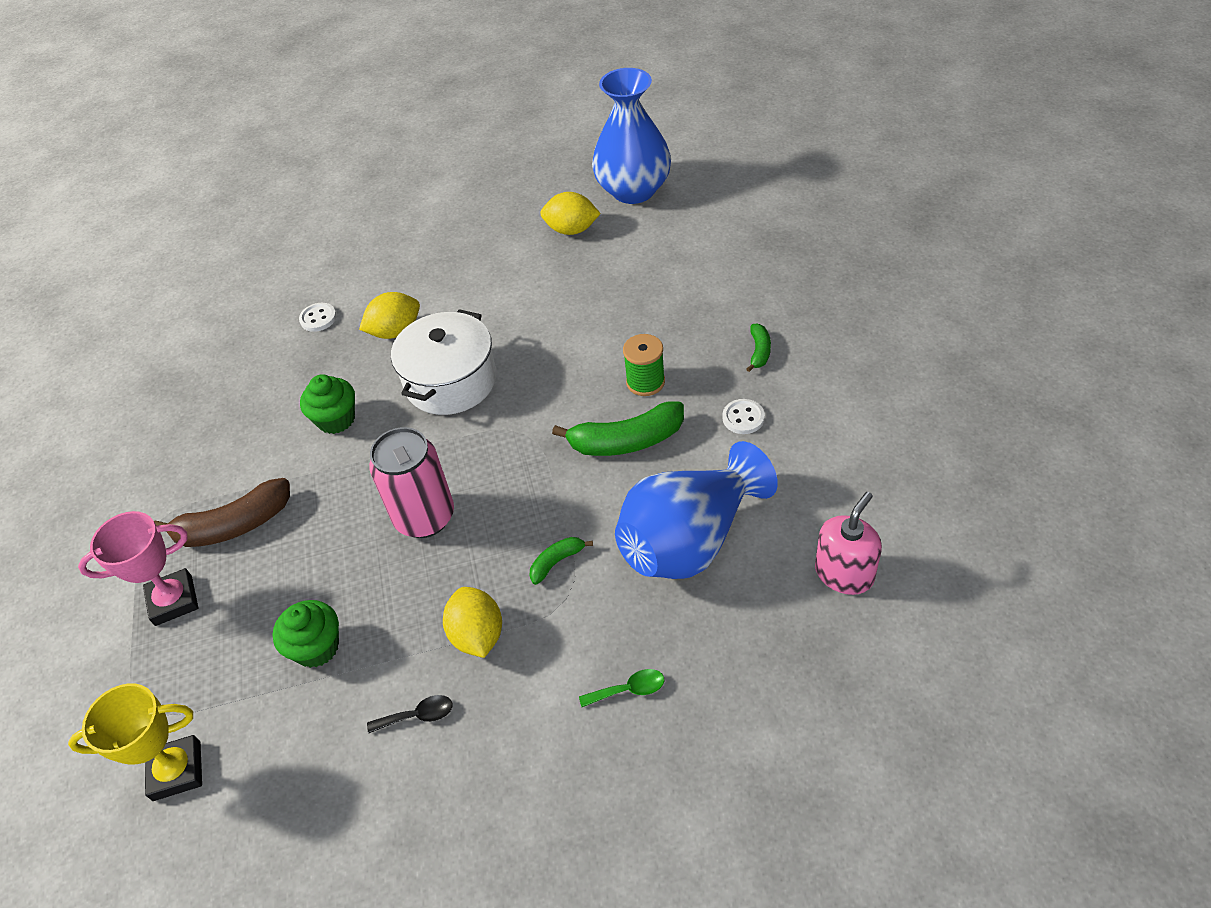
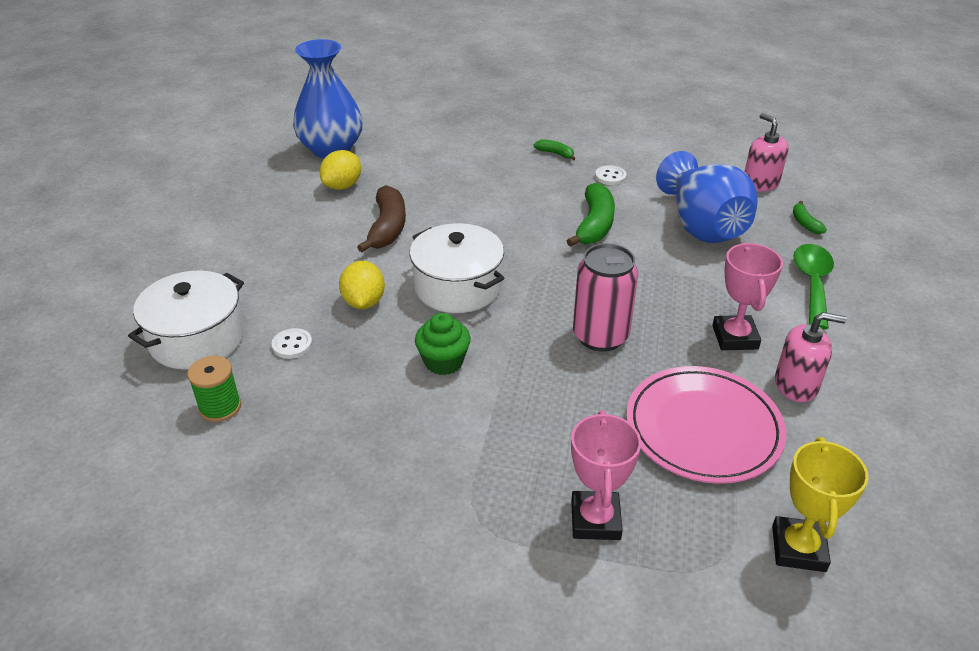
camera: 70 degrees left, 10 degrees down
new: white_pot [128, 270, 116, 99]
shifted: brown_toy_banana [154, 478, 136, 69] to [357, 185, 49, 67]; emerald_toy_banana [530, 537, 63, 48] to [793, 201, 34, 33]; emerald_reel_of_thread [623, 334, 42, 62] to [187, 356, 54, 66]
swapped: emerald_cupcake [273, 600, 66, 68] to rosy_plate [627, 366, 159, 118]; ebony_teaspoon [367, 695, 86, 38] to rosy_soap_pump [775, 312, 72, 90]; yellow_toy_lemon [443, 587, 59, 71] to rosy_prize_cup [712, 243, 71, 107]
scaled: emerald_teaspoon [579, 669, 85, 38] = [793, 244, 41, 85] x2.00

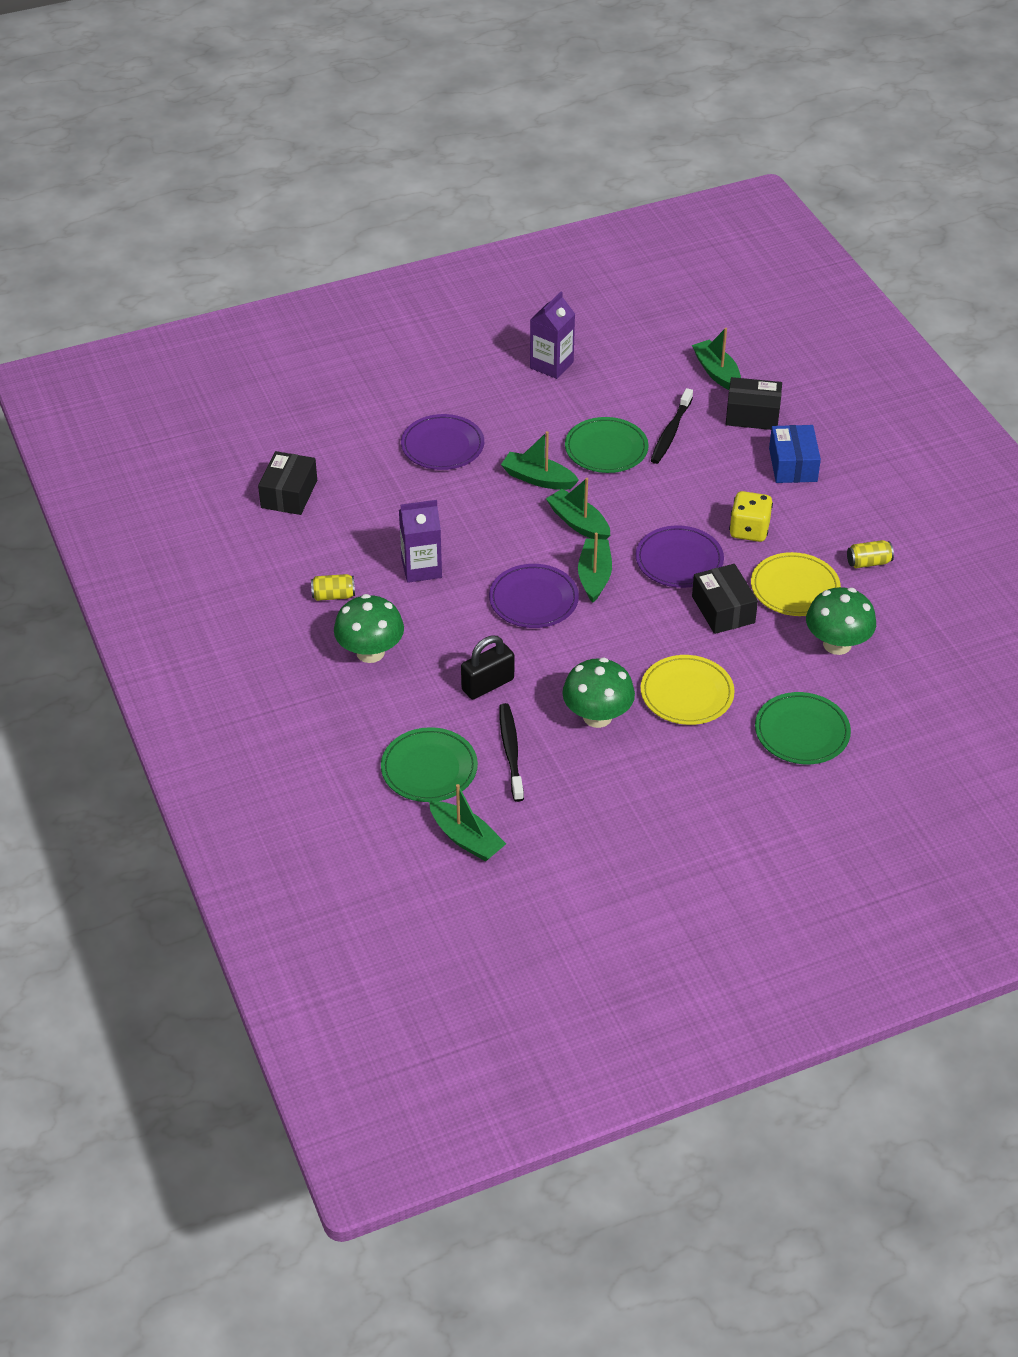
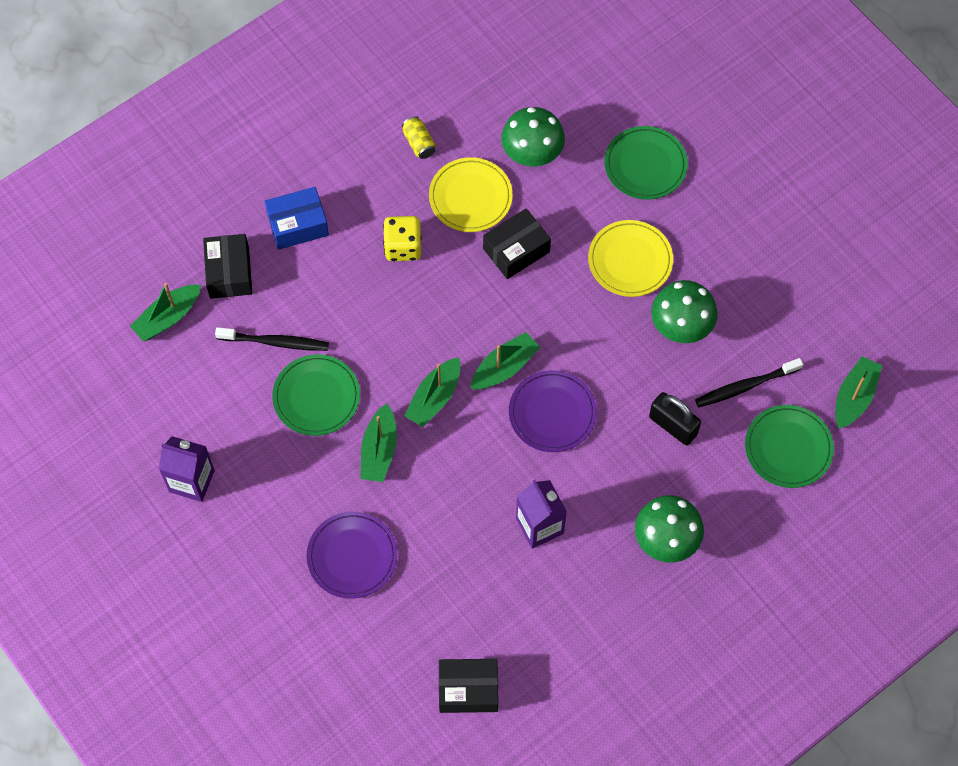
camera: 105 degrees left, 20 degrees up
gone: yellow_can [311, 574, 44, 27]; royal_purple_plate [636, 525, 88, 63]
rotated: emerald_sailboat [578, 533, 34, 70] = [470, 332, 70, 58] 150 degrees clockwise

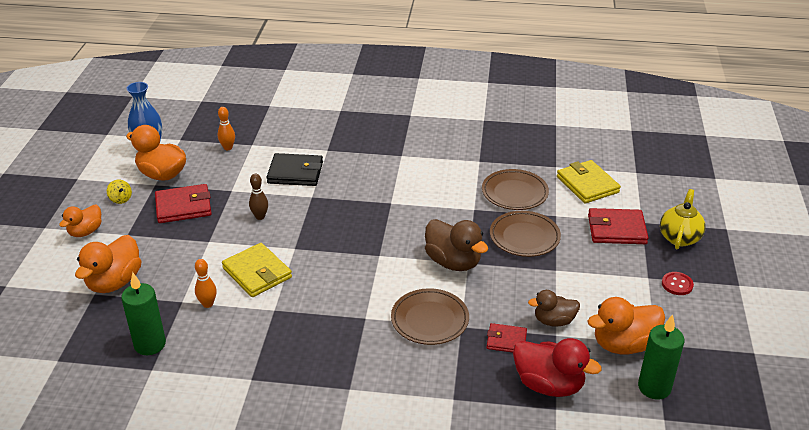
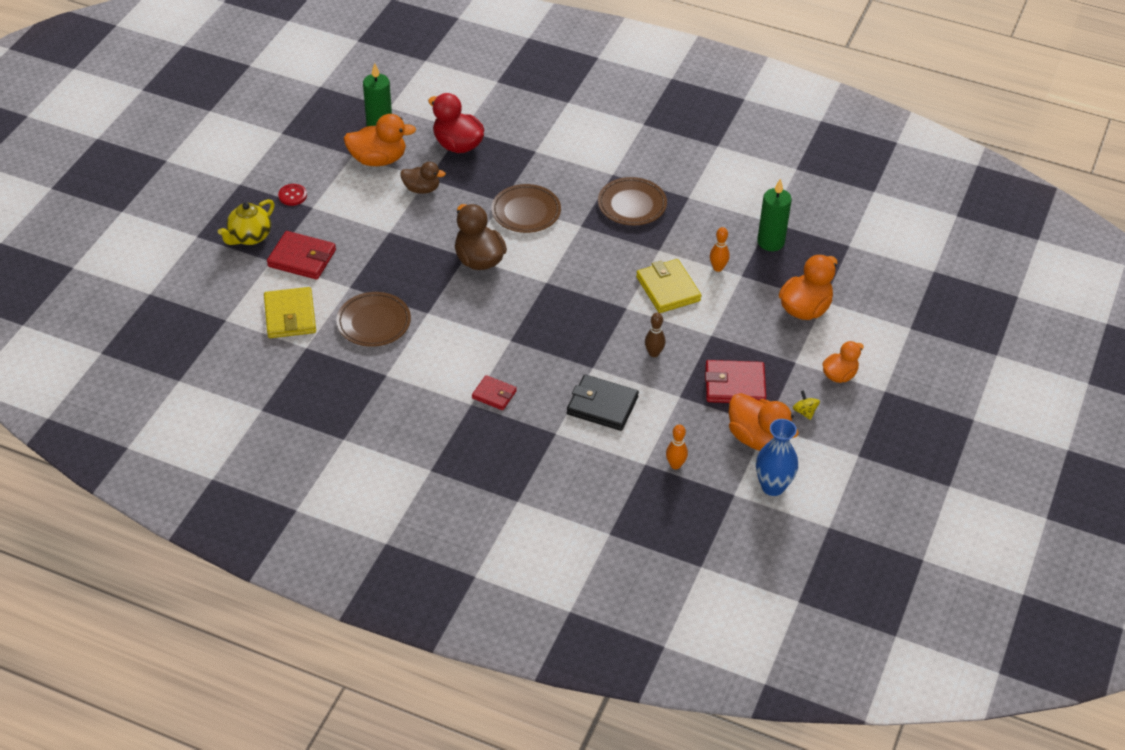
camera: 165 degrees left, 10 degrees up
shifted: scarlet_billfold [487, 323, 40, 30] to [472, 375, 45, 35]; brown_plate [490, 211, 71, 46] to [598, 177, 69, 48]

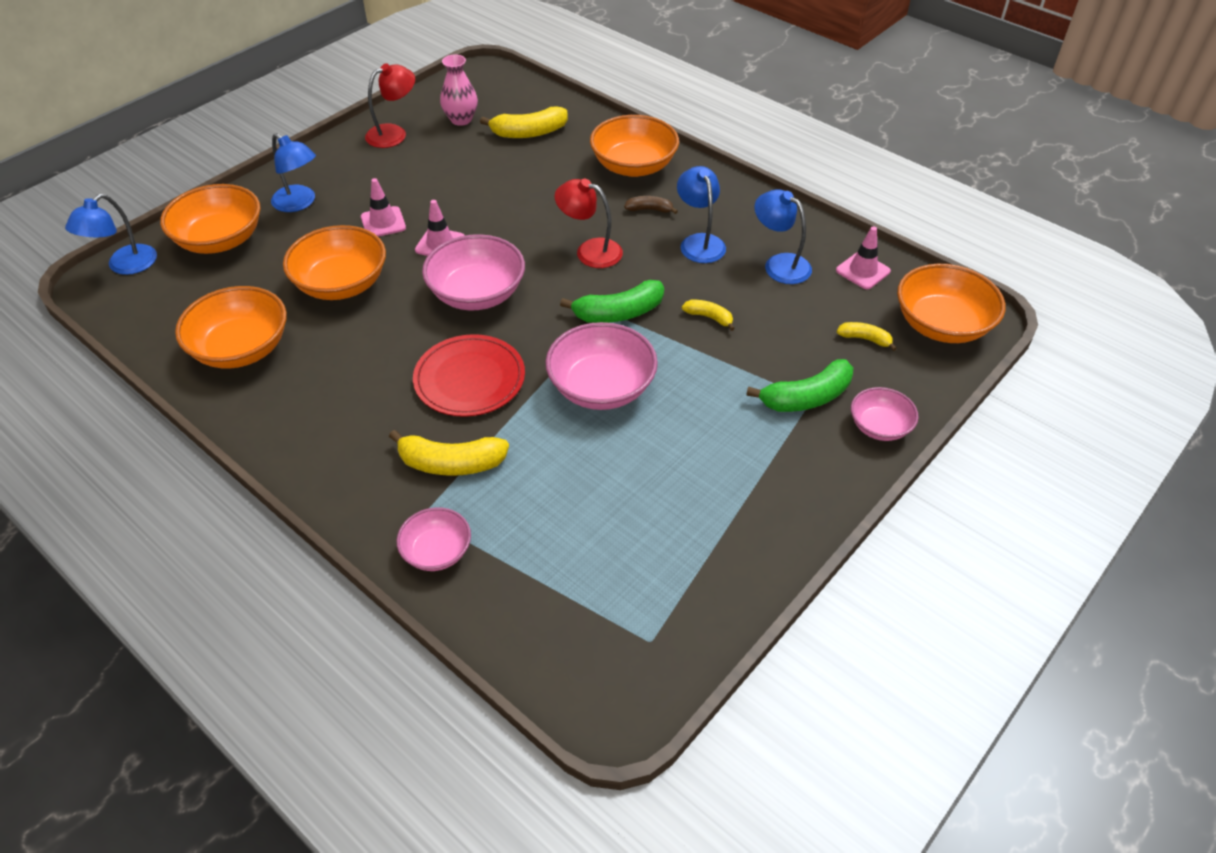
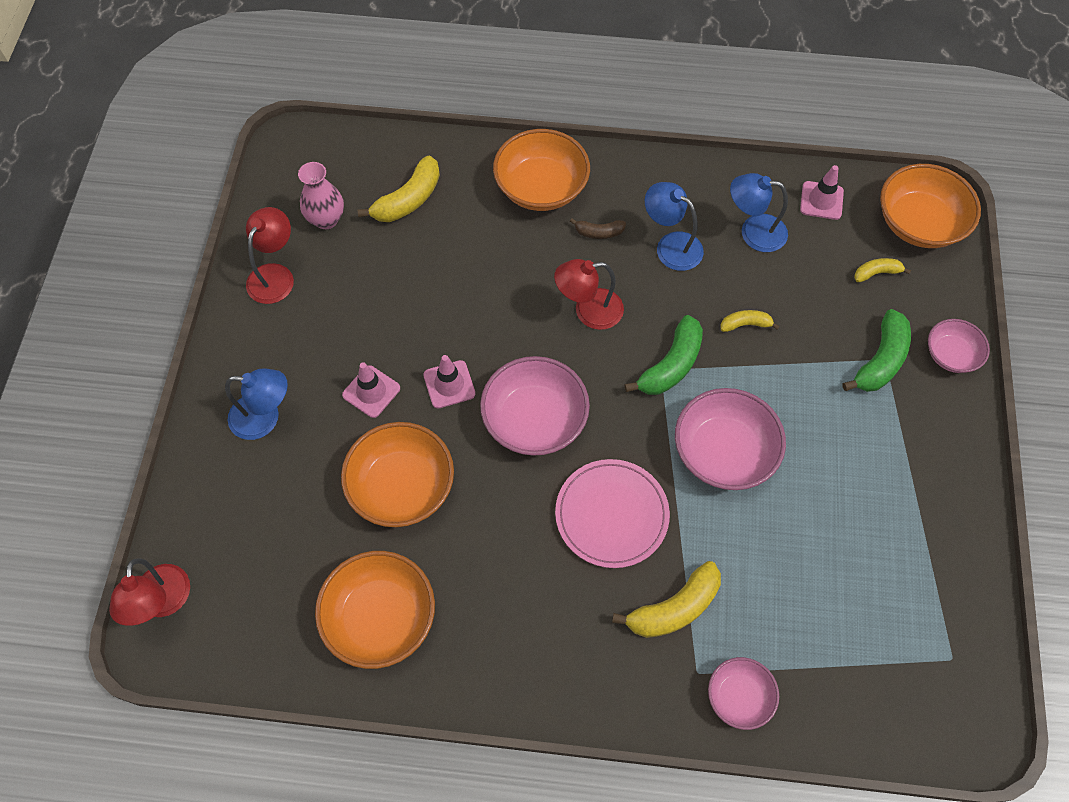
camera: 35 degrees left, 15 degrees up
gone: bright_orange_serving_bowl [160, 184, 101, 70]
repainted: royal_blue_desk_lamp [65, 194, 92, 81] to scarlet_desk_lamp [109, 558, 81, 68]; scarlet_plate [413, 334, 112, 83] to rosy_plate [555, 459, 115, 109]
rotated: brown_toy_banana [624, 196, 54, 18] = [570, 218, 56, 21] 150 degrees counterclockwise

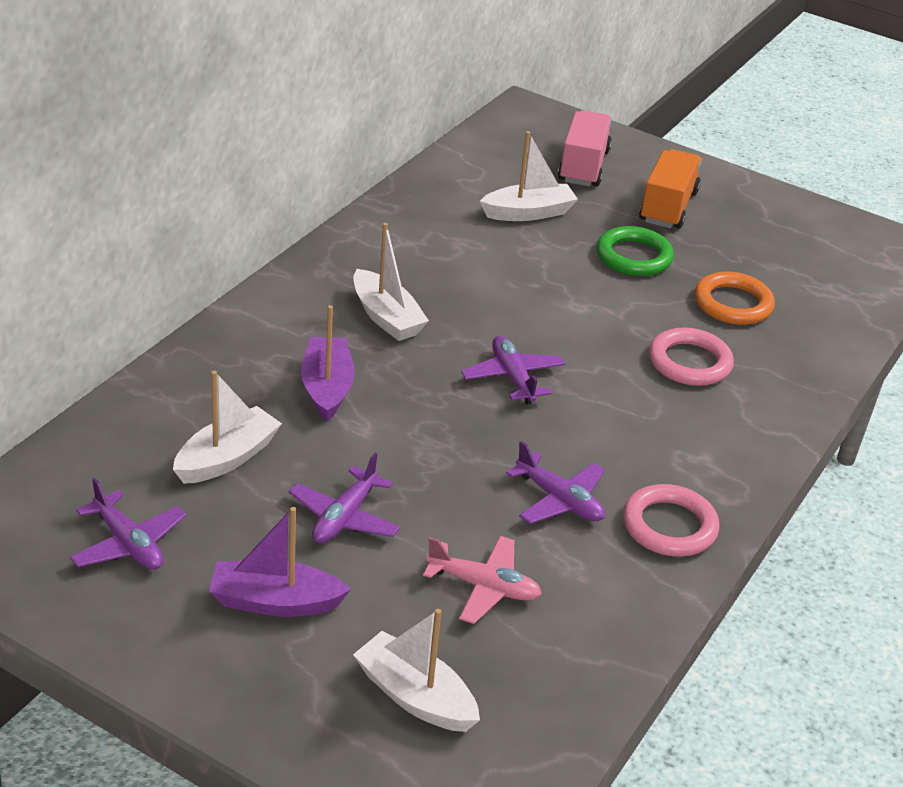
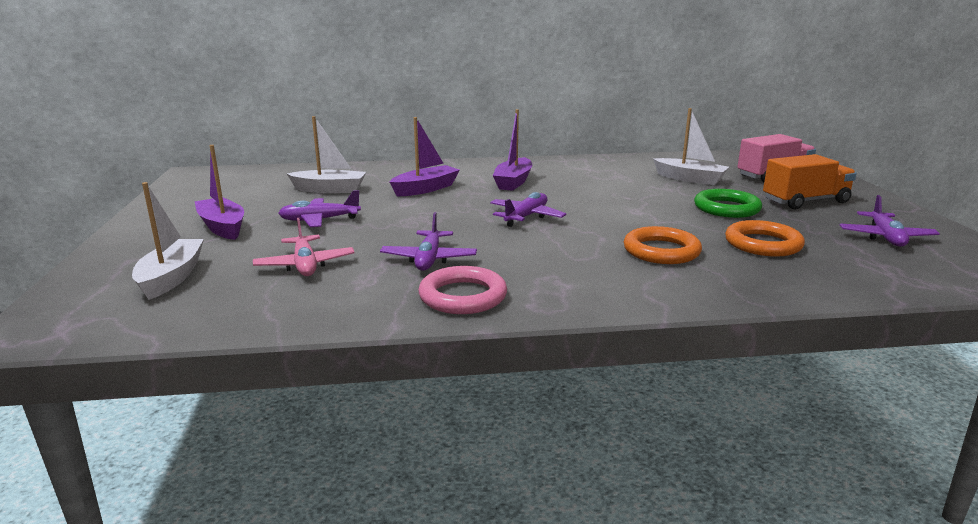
camera: 55 degrees right, 15 degrees down
shifted: royal_purple_toy_plane [70, 478, 117, 92] to [840, 195, 100, 52]
repainted: white_sailboat [353, 223, 76, 118] to royal_purple_sailboat [492, 109, 40, 82]; rosy_torus [649, 327, 85, 59] to bright_orange_torus [624, 226, 78, 38]

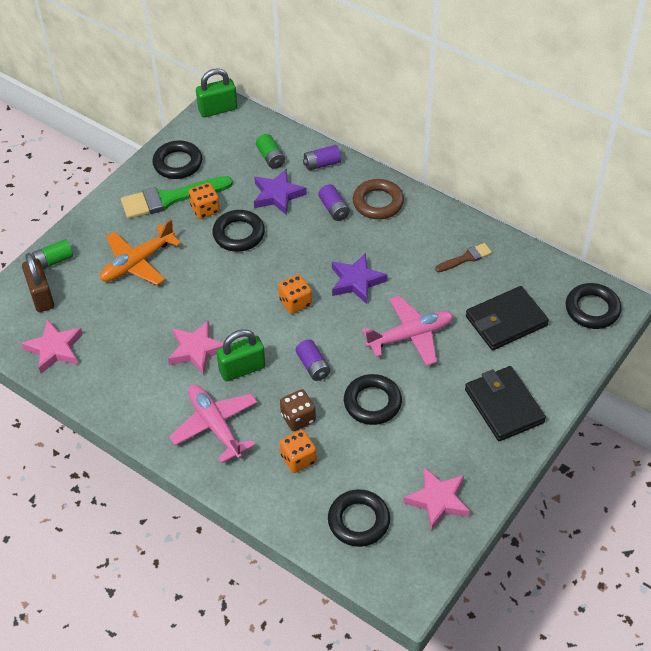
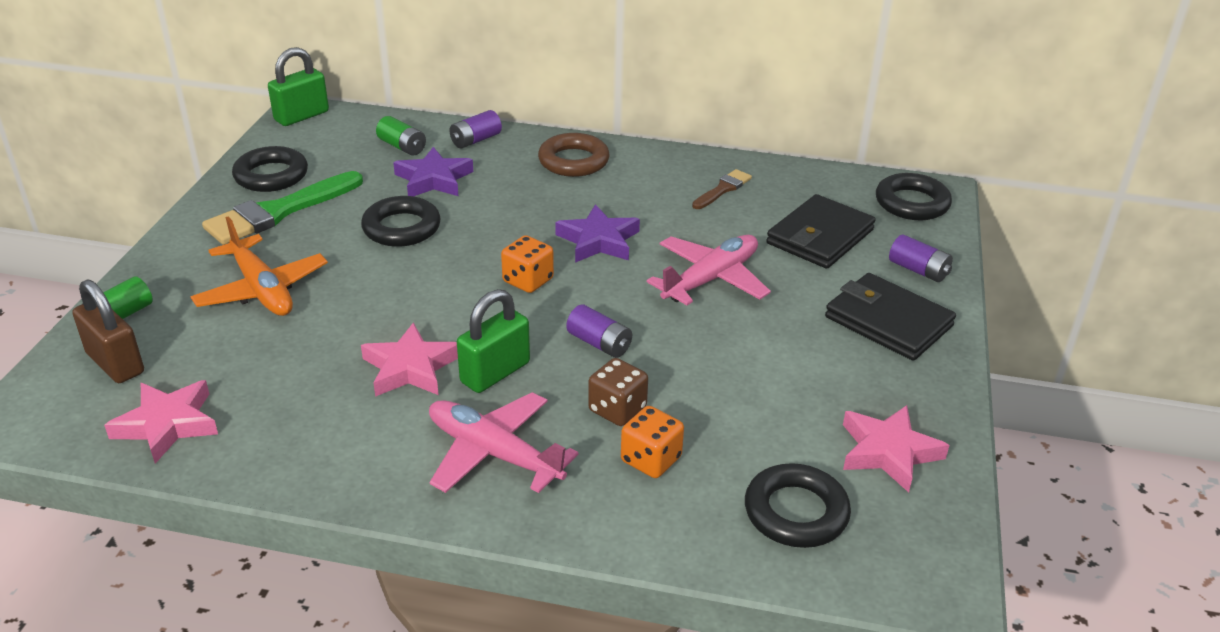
camera: 25 degrees left, 15 degrees down
gone: bright_orange_game_die [189, 183, 31, 36]; ebony_torus [344, 374, 58, 51]
shifted: royal_purple_AA_battery [318, 184, 32, 37] to [889, 234, 64, 48]
rotated: bright_orange_toy_plane [100, 219, 81, 66] = [191, 216, 137, 100] 60 degrees counterclockwise

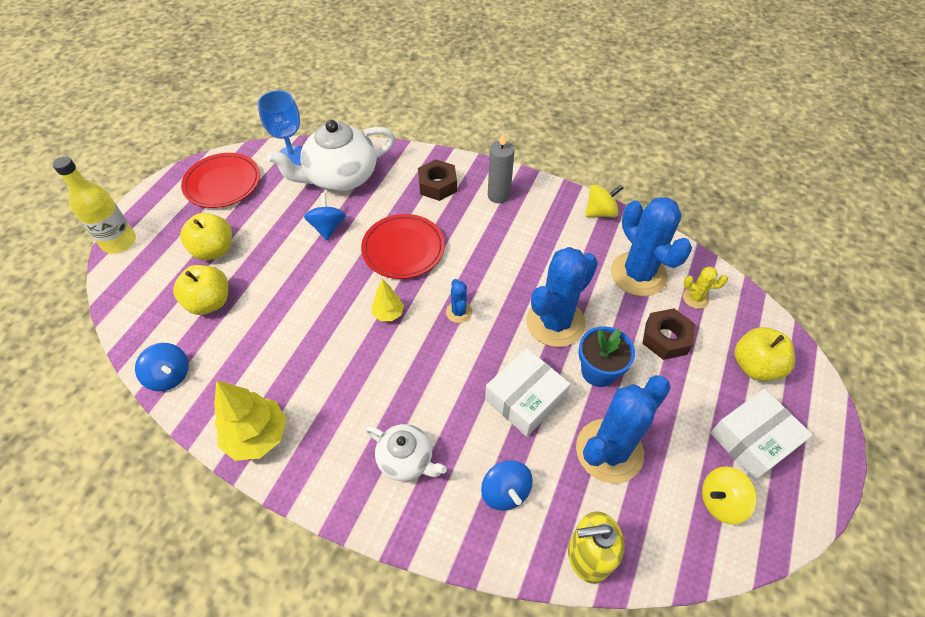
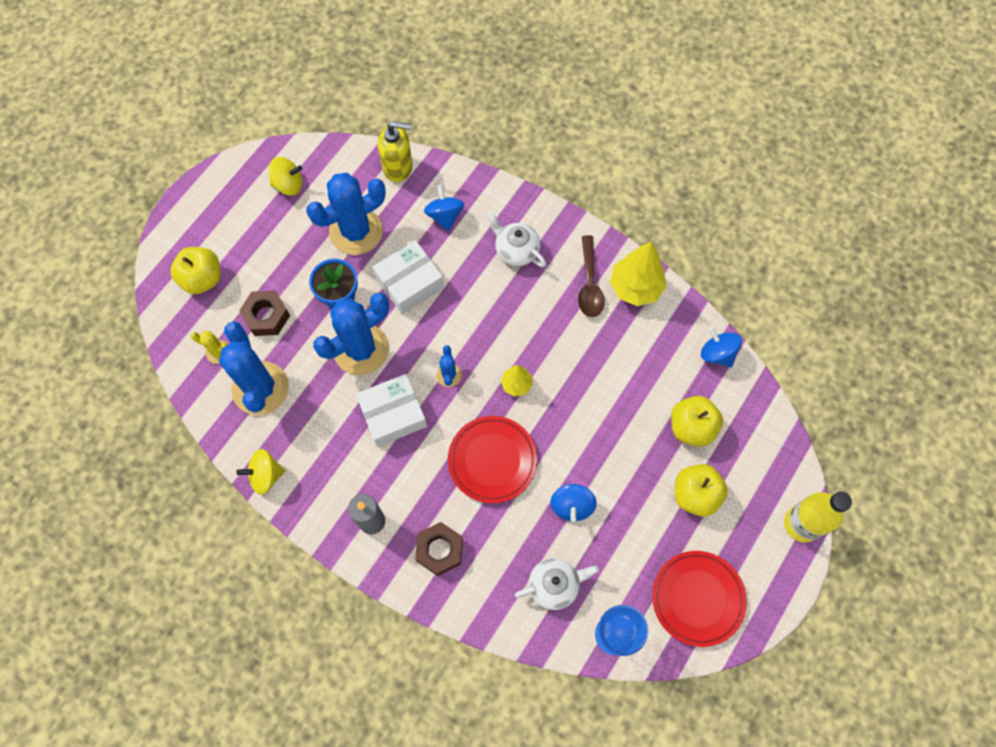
camera: 170 degrees left, 15 degrees up
new: brown_teaspoon [578, 235, 27, 82]
shifted: white_parcel [710, 389, 102, 92] to [356, 374, 71, 73]
scaled: white_teapot [267, 120, 128, 71] = [515, 558, 84, 52] x0.56

